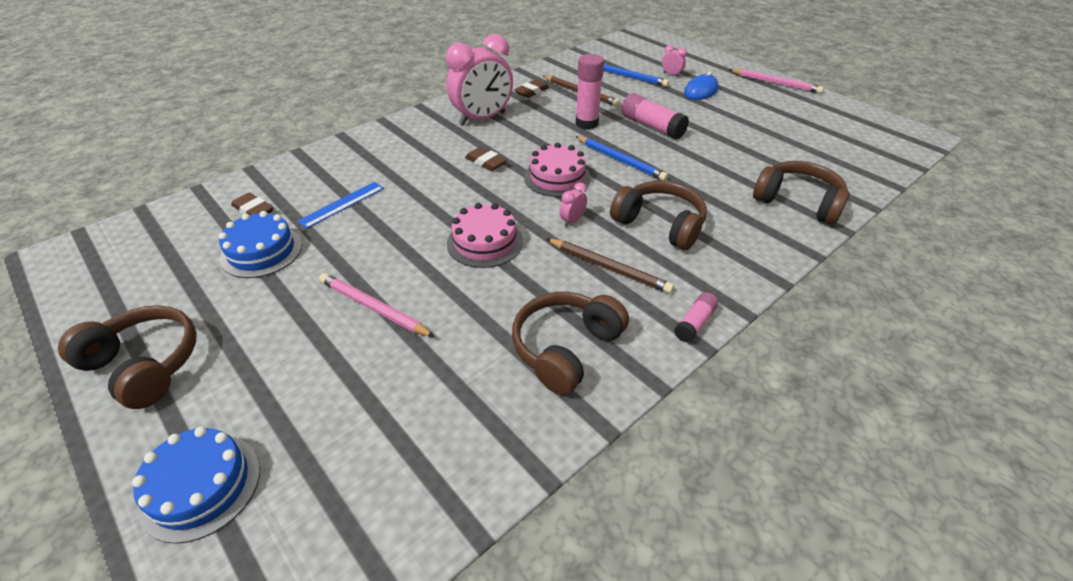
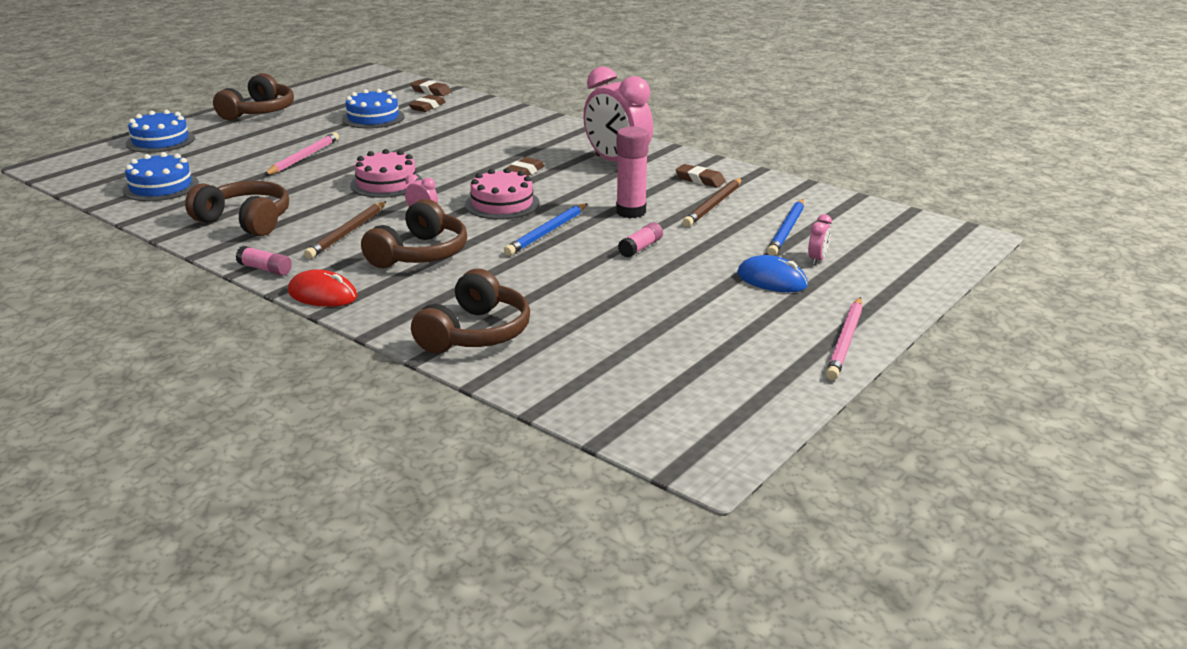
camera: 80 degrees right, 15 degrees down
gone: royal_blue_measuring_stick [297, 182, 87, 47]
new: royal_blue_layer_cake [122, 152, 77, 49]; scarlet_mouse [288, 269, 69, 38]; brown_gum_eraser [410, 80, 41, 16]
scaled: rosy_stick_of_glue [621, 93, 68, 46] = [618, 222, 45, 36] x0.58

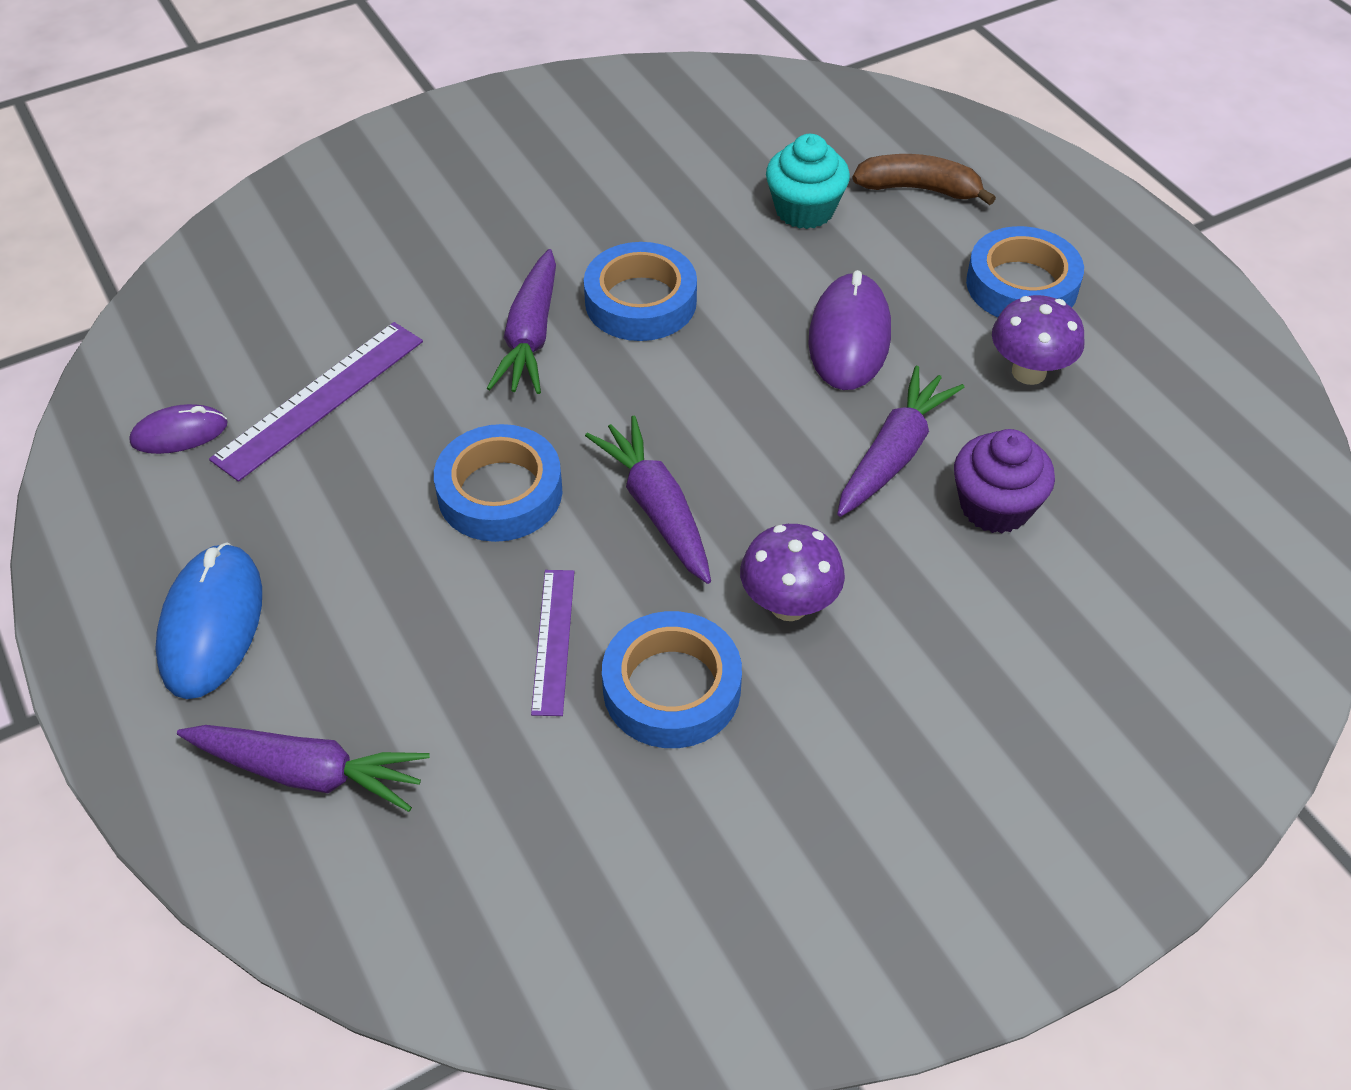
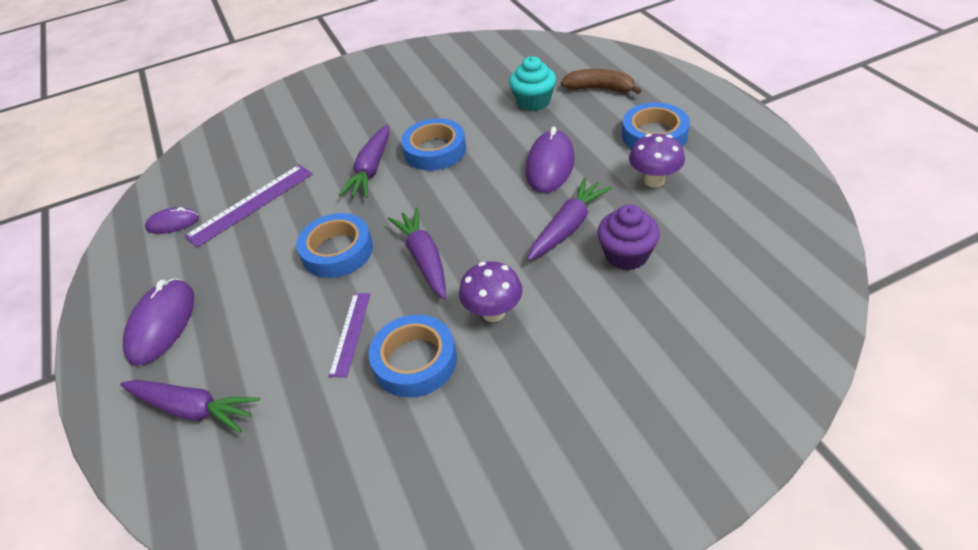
camera: 10 degrees right, 5 degrees down
repainted: royal_blue_mouse [155, 542, 107, 157] to royal_purple_mouse [123, 278, 71, 88]

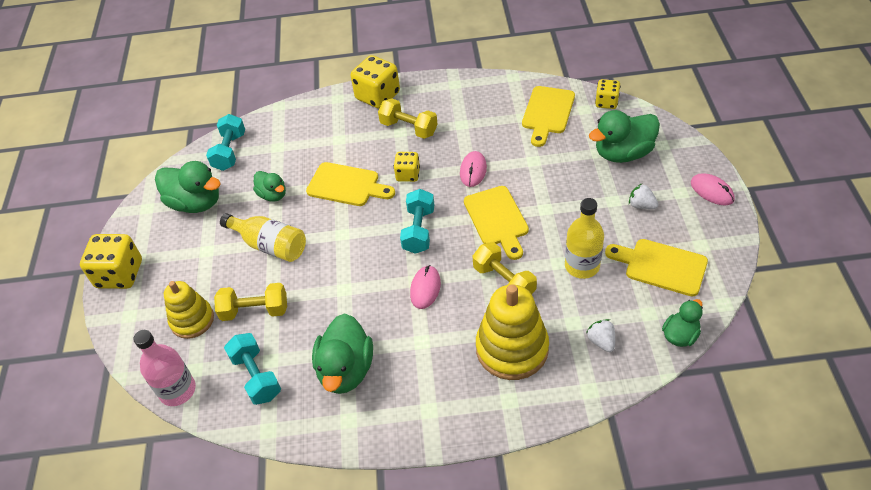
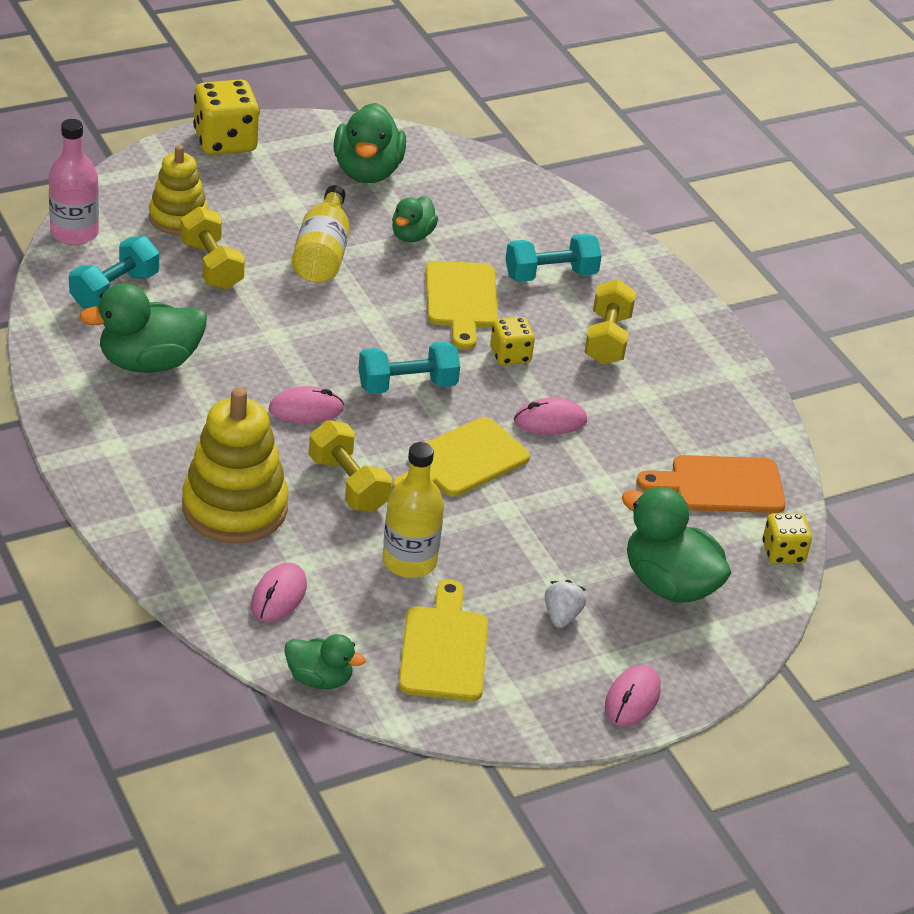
camera: 60 degrees right, 10 degrees down
gone: yellow_game_die [350, 55, 50, 54]
shifted: teal_hand_weight [206, 114, 39, 57] to [505, 234, 97, 48]
swapped: white_strawberry [586, 319, 29, 33] to rosy_mouse [251, 563, 56, 59]
repainted: yellow_bread_board [522, 86, 53, 61] to bright_orange_bread_board [636, 455, 150, 58]
rotated: yellow_hand_weight [473, 242, 64, 52] = [309, 420, 83, 93] 60 degrees counterclockwise

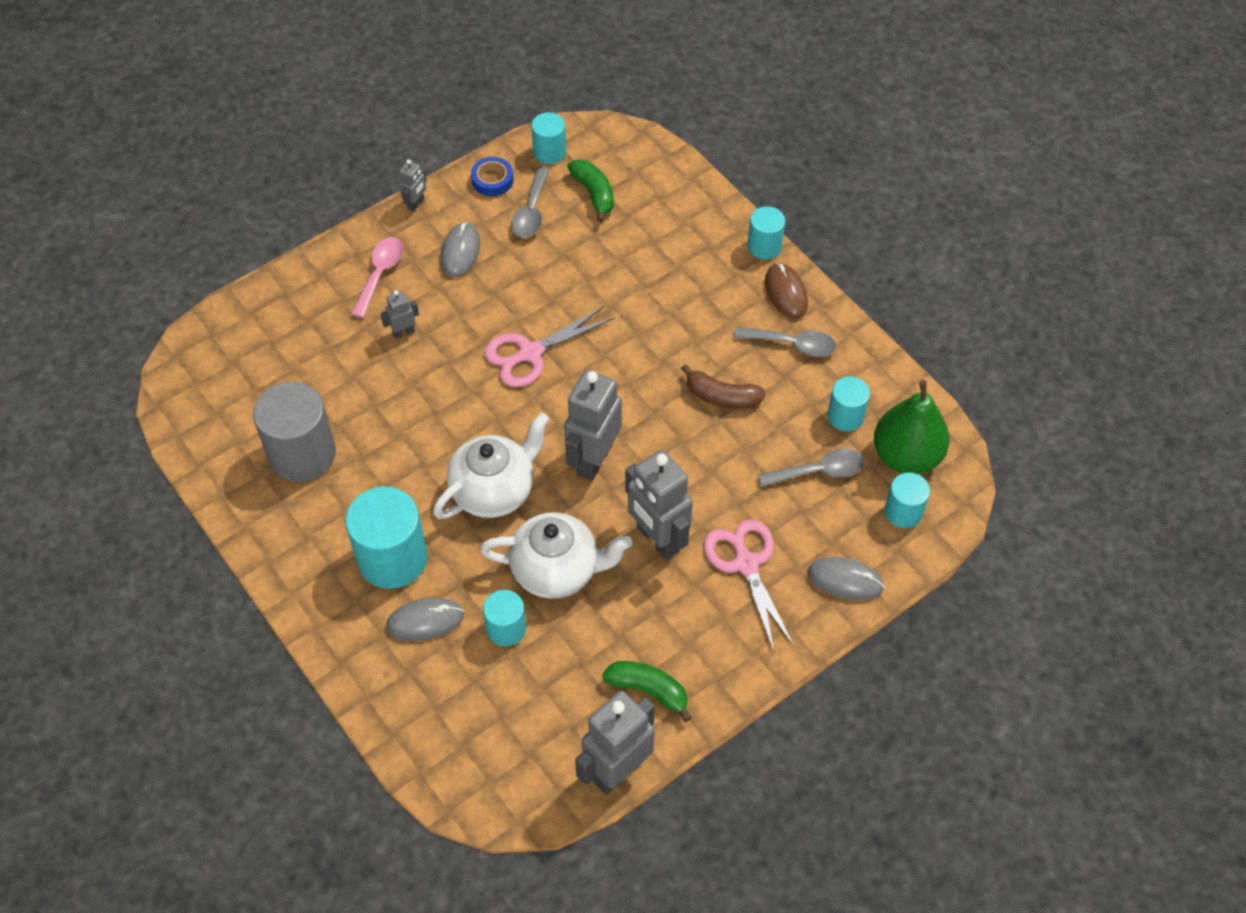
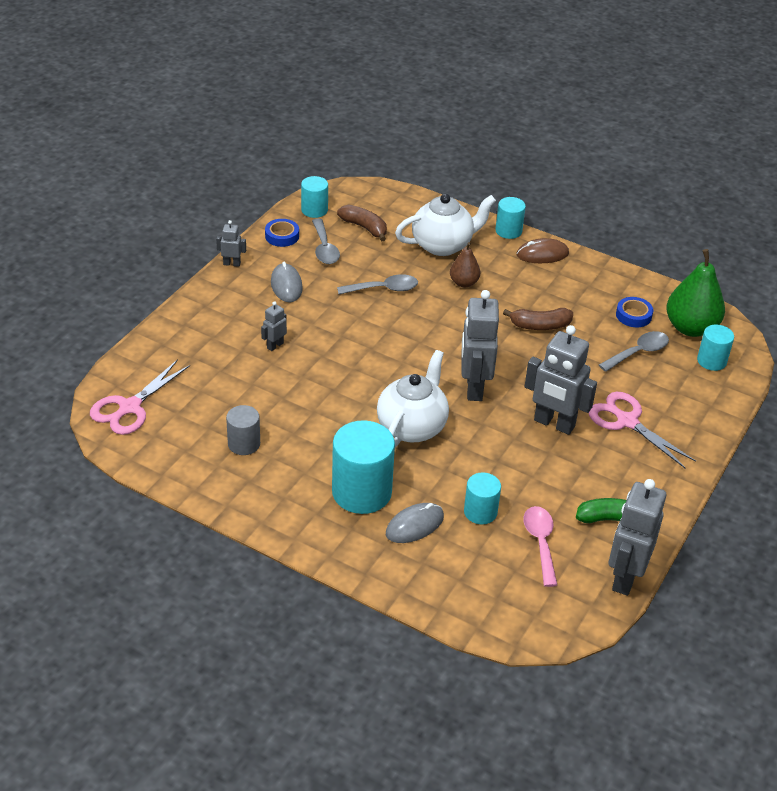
camera: 25 degrees left, 15 degrees down
gone: ash-grey_mouse [808, 557, 77, 43]
new: brown_toy_pear [450, 242, 31, 45]
shifted: rosy_teaspoon [352, 237, 52, 81] to [523, 506, 34, 81]; white_teapot [480, 512, 152, 87] to [395, 194, 101, 62]; rosy_pair_of_scissors [484, 306, 130, 81] to [90, 359, 100, 76]; ash-grey_teaspoon [734, 327, 102, 30] to [337, 274, 81, 20]
swapped: teal_solid_cylinder [828, 376, 42, 55] to royal_blue_roll_of_tape [616, 297, 37, 31]
repainted: emerald_toy_banana [567, 159, 47, 63] to brown_toy_banana [337, 205, 50, 37]
rotated: ash-grey_robot [399, 159, 28, 53] = [216, 220, 30, 47] 90 degrees counterclockwise; brown_mouse [765, 263, 43, 56] = [517, 238, 52, 25] 60 degrees counterclockwise
scaled: ash-grey_solid_cylinder [253, 381, 83, 101] = [226, 405, 34, 50] x0.56

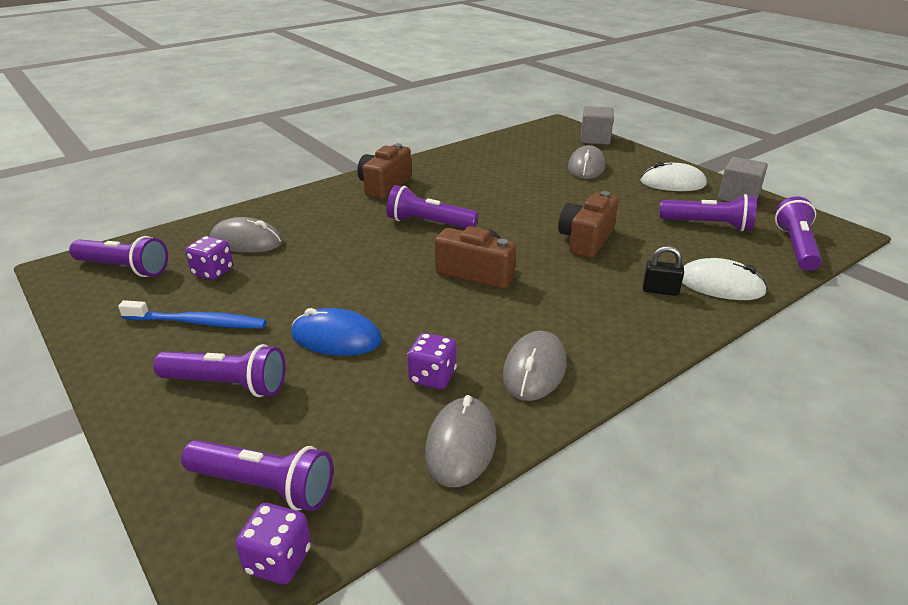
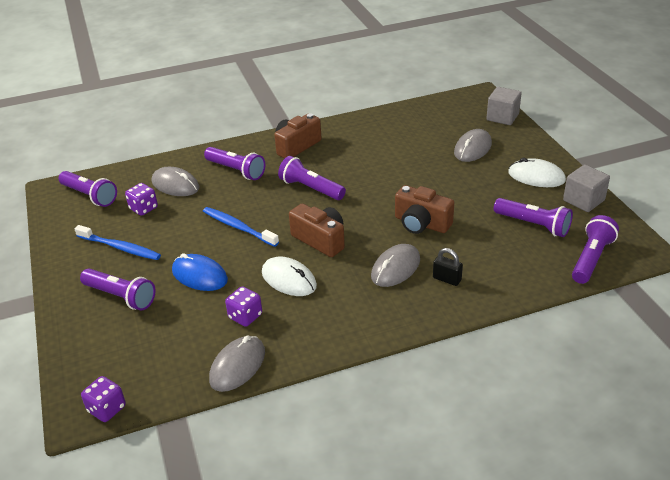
camera: 20 degrees right, 5 degrees up
new: royal_blue_tooth_brush [203, 207, 76, 40]
shifted: royal_purple_torch [181, 440, 152, 71] to [204, 147, 62, 33]; ash-grey_mouse [503, 331, 63, 70] to [371, 244, 49, 43]; white_mouse [682, 258, 86, 42] to [262, 257, 55, 39]
rotated: brown_compact_camera [558, 191, 61, 67] = [395, 185, 59, 49] 105 degrees counterclockwise

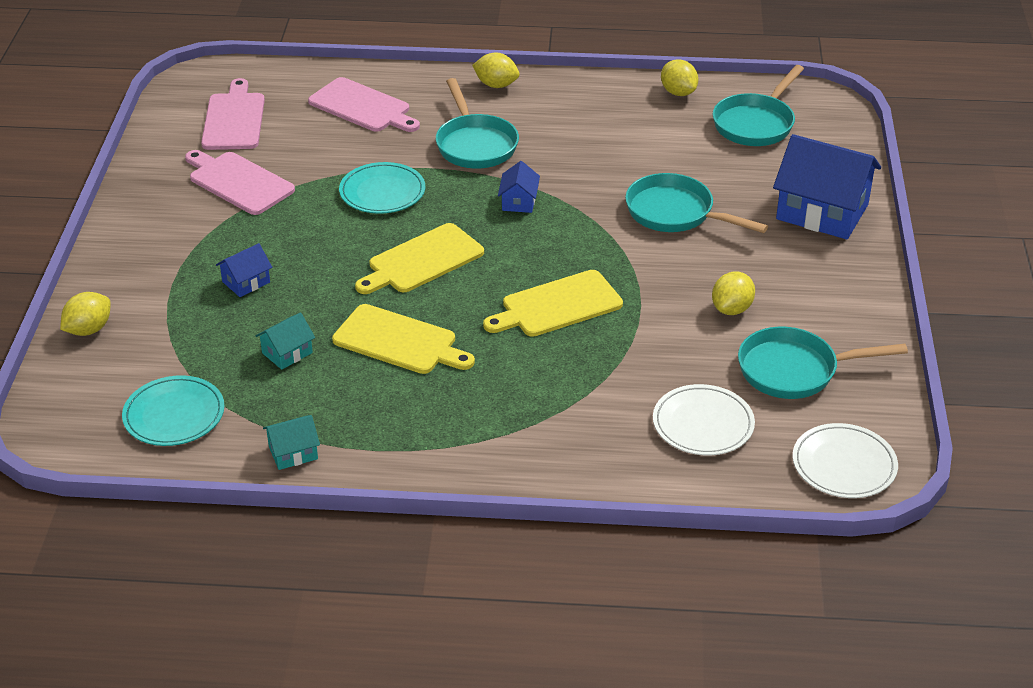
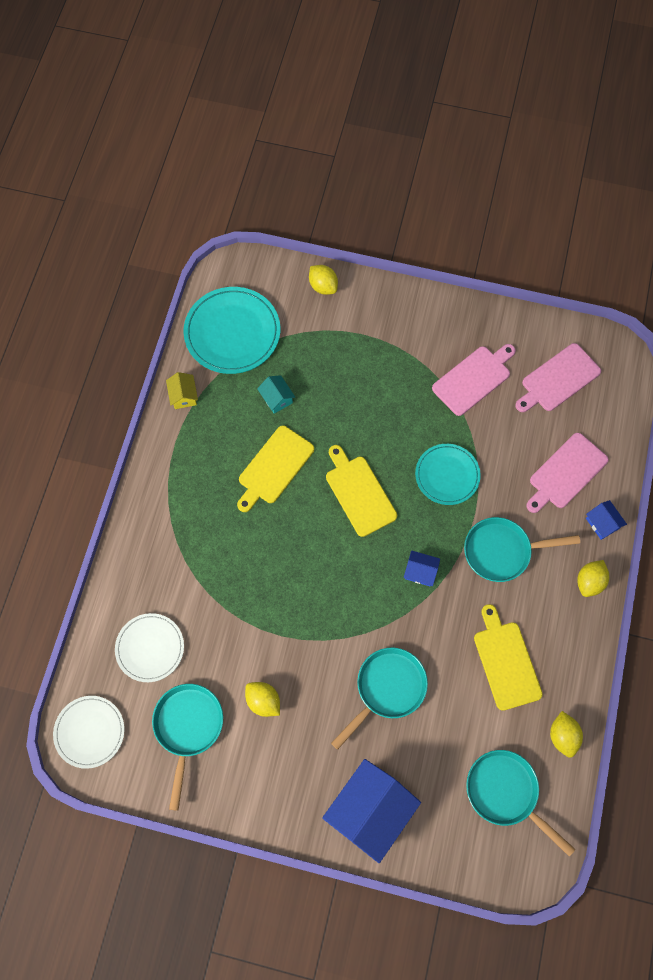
camera: 100 degrees right, 30 degrees up
shifted: royal_blue_cottage [216, 243, 56, 54] to [586, 500, 41, 40]; yellow_bread_board [483, 270, 140, 67] to [474, 604, 69, 107]
repainted: teal_cottage [263, 415, 57, 55] to yellow_cottage [166, 372, 32, 37]
rotated: rosy_bread_board [201, 78, 64, 72] = [515, 343, 86, 69] 135 degrees clockwise; yellow_toy_lemon [661, 59, 37, 37] = [550, 711, 33, 47] 75 degrees counterclockwise
scaled: teal_plate [122, 375, 103, 71] = [183, 287, 97, 87] x1.56

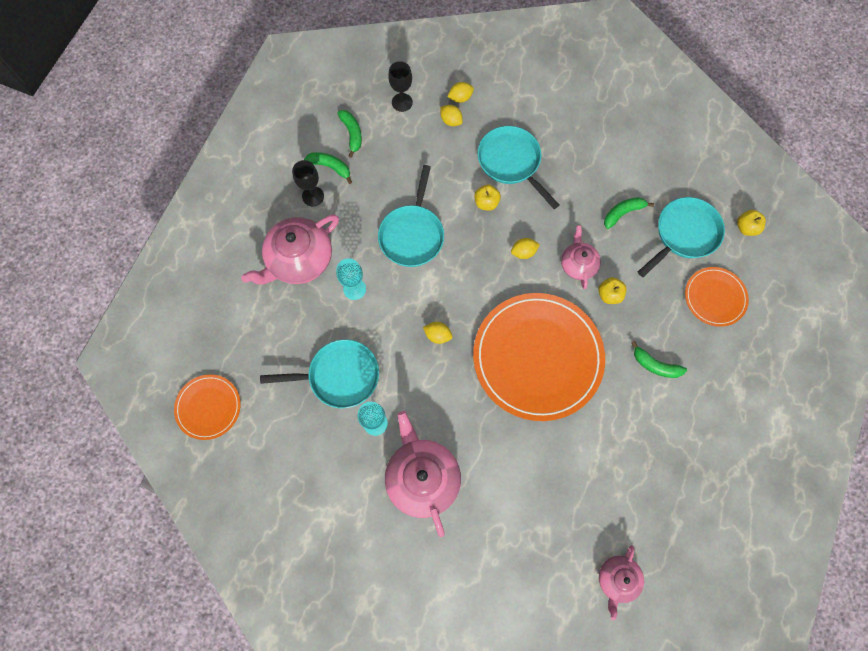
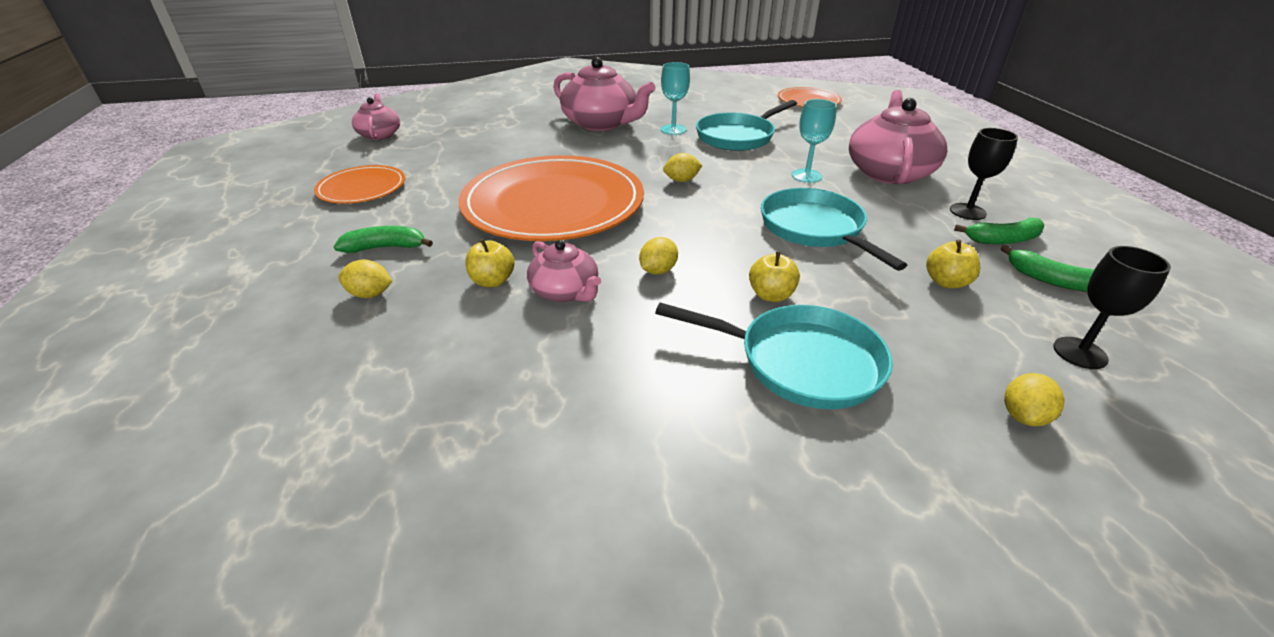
camera: 145 degrees right, 35 degrees down
gone: emerald_toy_banana [604, 197, 50, 32]; teal_pan [638, 197, 87, 80]
shifted: yellow_toy_lemon [440, 105, 23, 21] to [338, 259, 54, 39]; bright_orange_plate [685, 267, 64, 60] to [314, 165, 91, 39]; yellow_apple_fruit [737, 210, 29, 26] to [926, 240, 54, 48]

